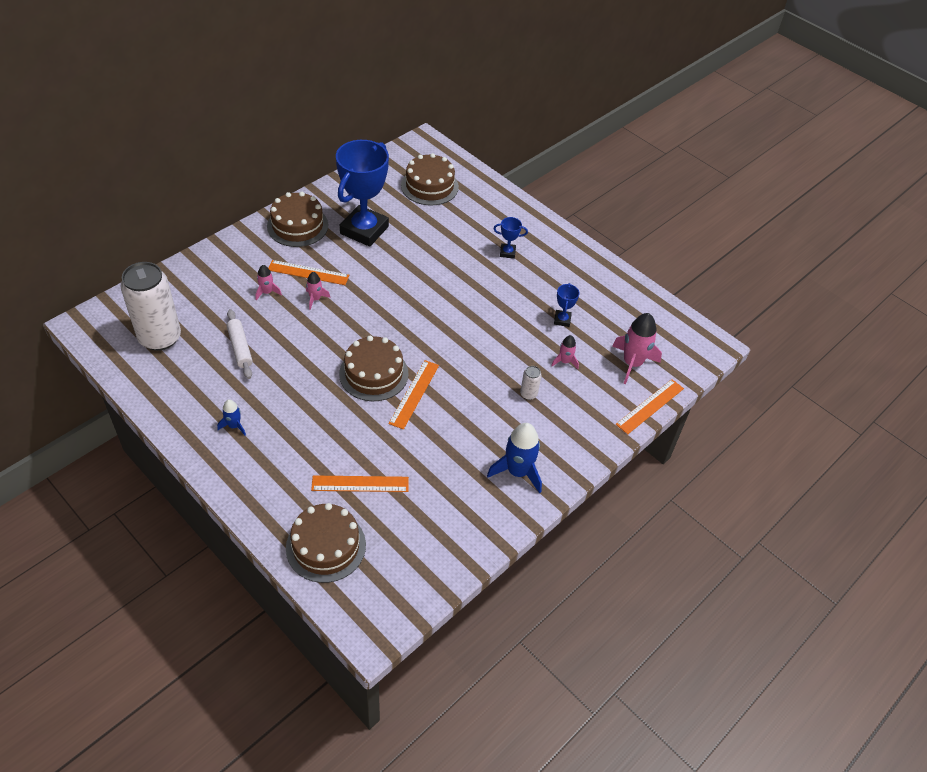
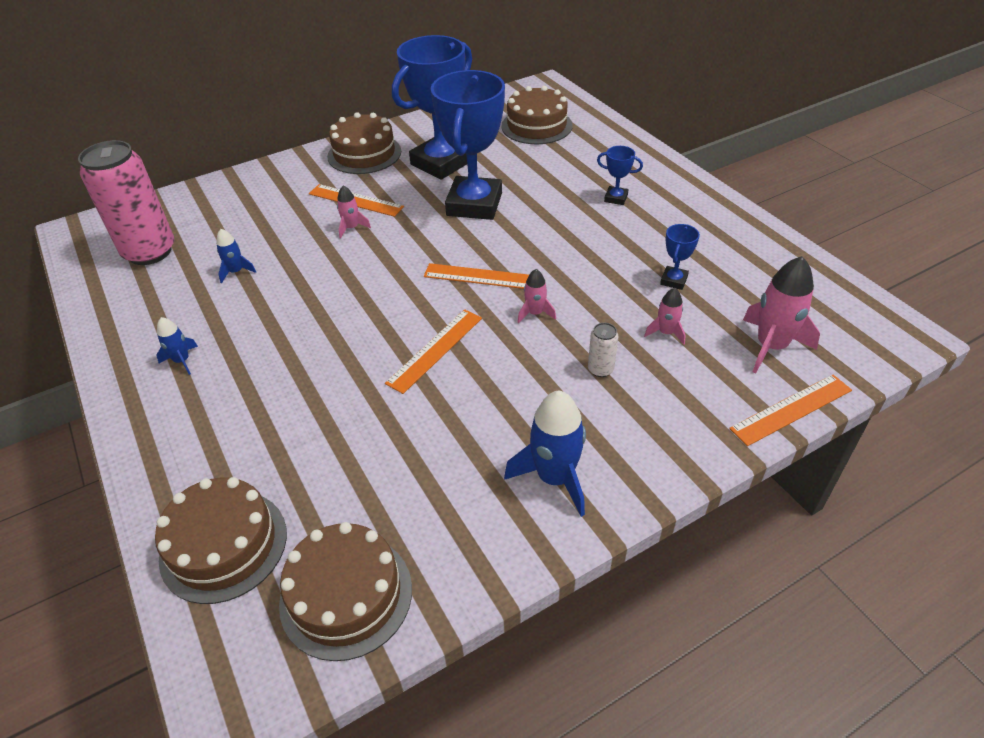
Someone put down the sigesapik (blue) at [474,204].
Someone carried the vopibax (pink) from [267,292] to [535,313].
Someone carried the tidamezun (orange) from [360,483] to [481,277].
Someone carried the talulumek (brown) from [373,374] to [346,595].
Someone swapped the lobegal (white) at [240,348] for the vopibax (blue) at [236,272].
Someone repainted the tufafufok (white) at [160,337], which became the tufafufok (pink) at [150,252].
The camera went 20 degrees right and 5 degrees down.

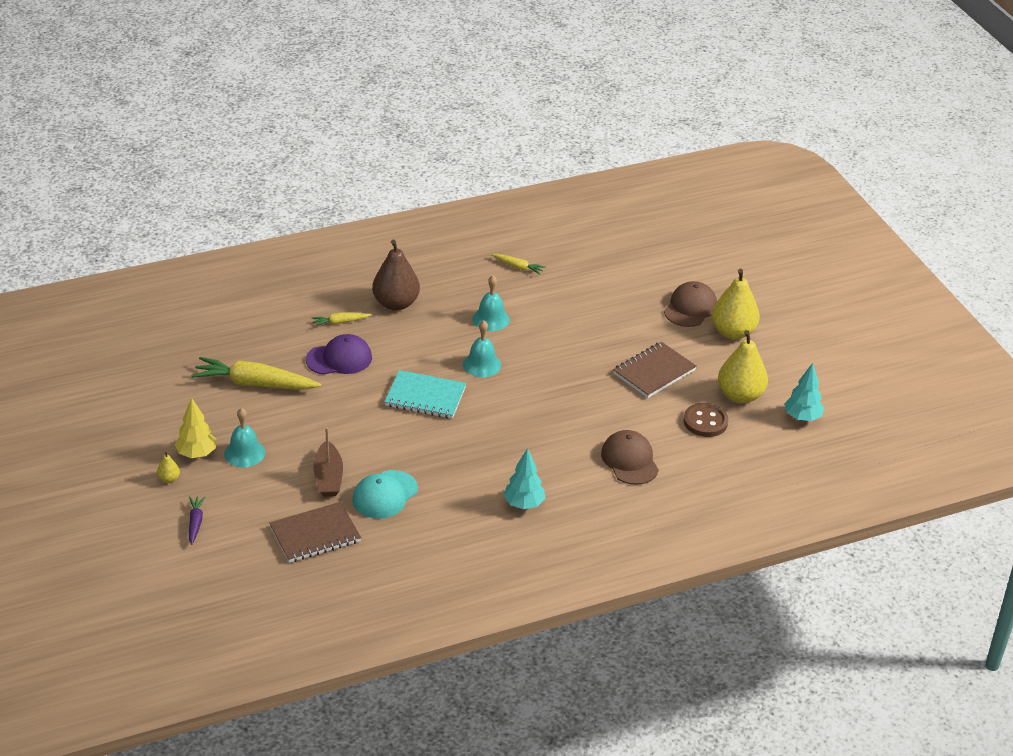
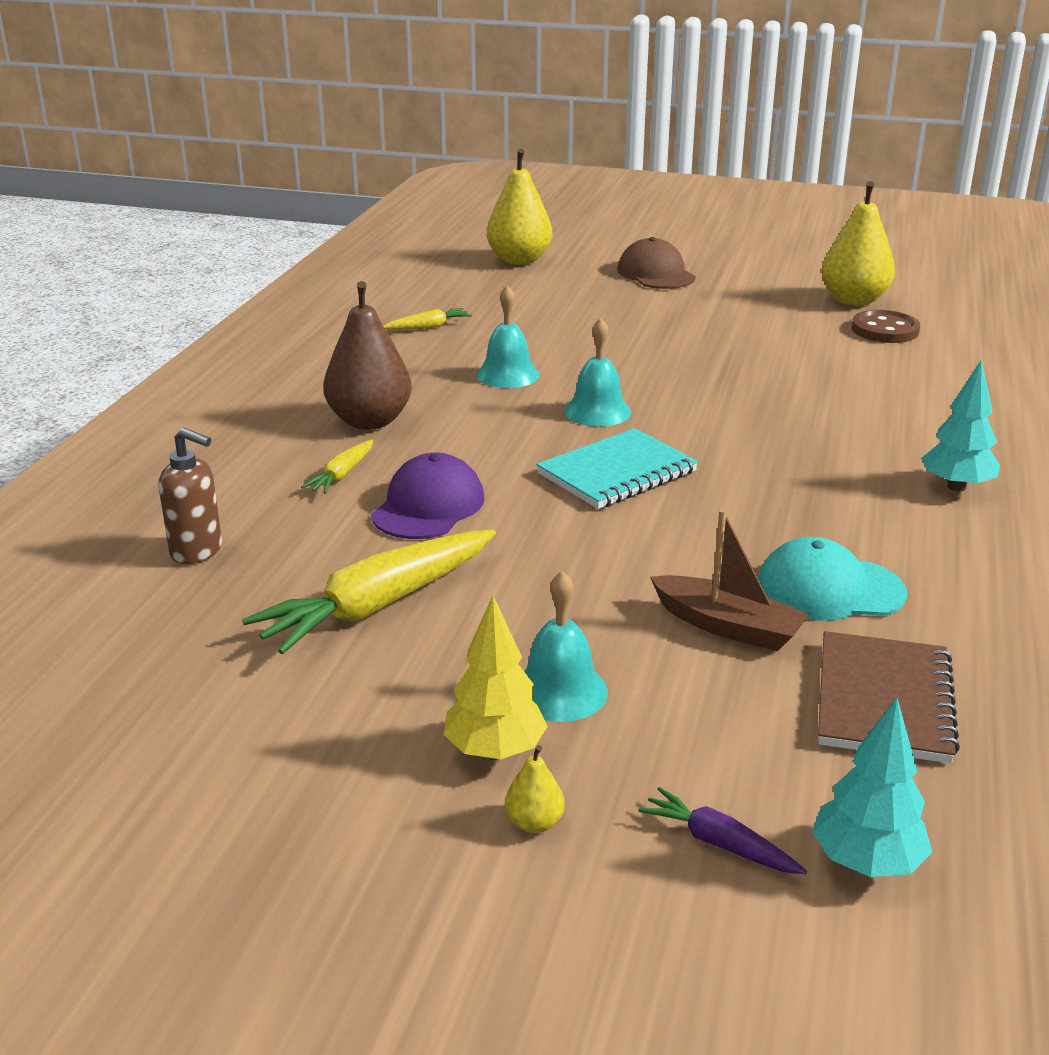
Someone took away the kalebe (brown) at [629,460].
Someone took away the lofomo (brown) at [654,372].
Someone put down the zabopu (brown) at [197,551].
Someone carried the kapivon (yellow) from [733,332] to [519,260].
Someone carried the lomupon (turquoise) from [802,417] to [866,863].
Someone rotated the kalebe (turquoise) at [385,495] by 105 degrees clockwise.
The camera went 50 degrees left and 10 degrees down.

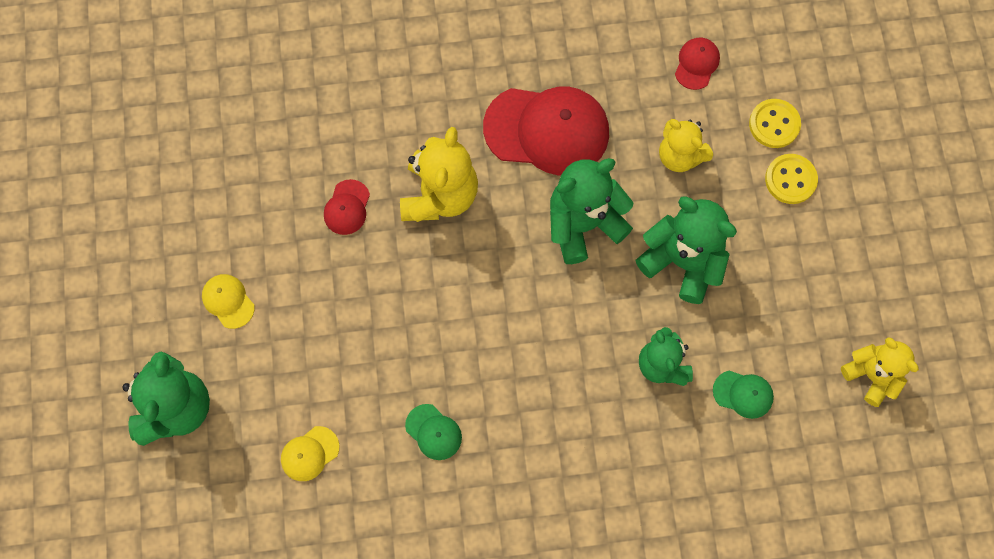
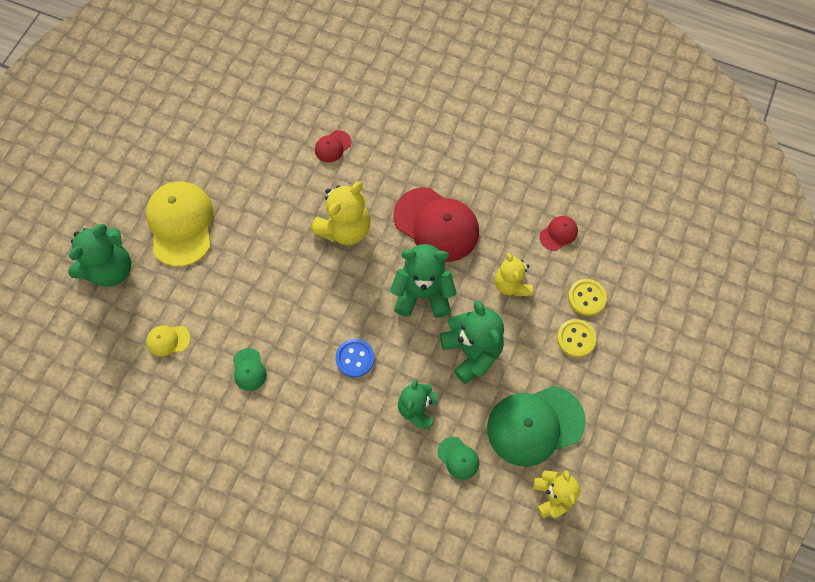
Someone put down the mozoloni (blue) at [355,358].
Someone put down the kalebe (green) at [535,425].
Someone carried the kalebe (red) from [347,207] to [332,146].
Someone scaled the kalebe (yellow) at [228,301] by 2.21.
The camera went 30 degrees right and 5 degrees down.

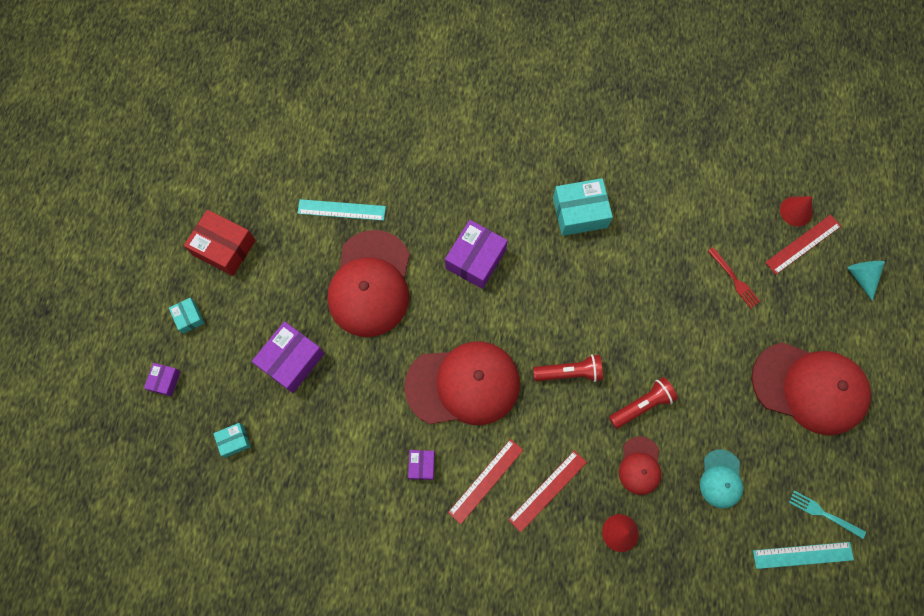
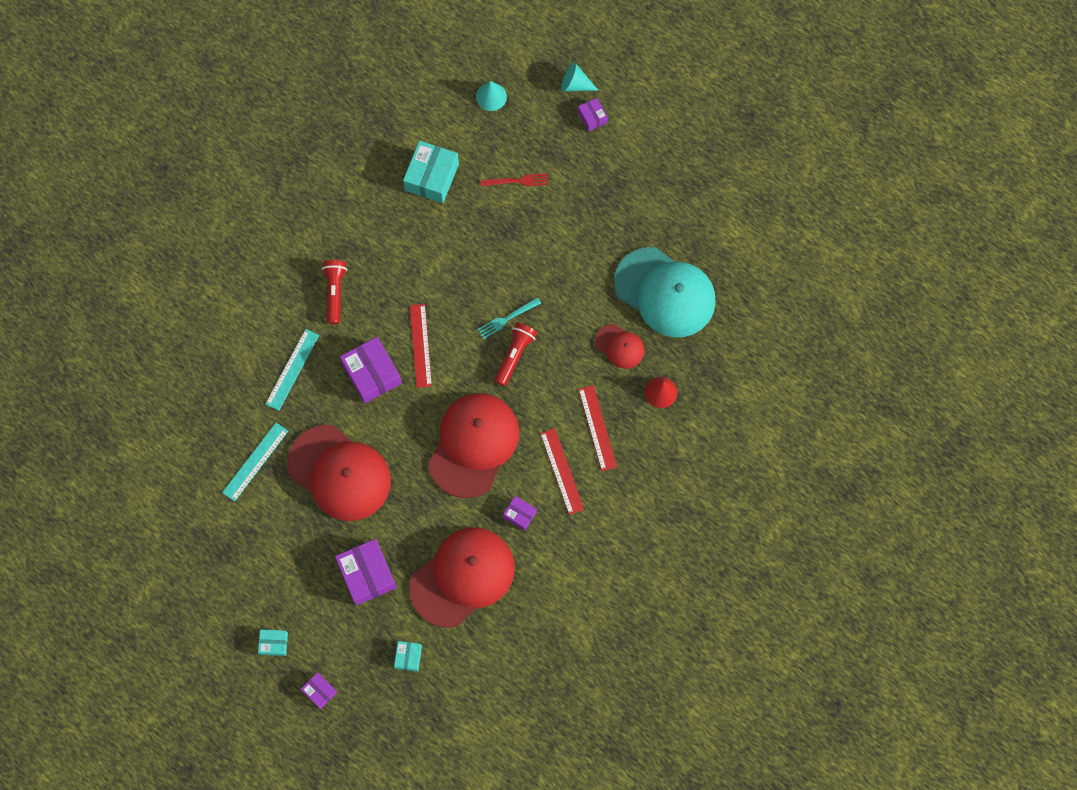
Someone took away the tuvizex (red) at [224,247].
Someone put down the tuvizex (purple) at [592,117].
Someone carried the tuvizex (turquoise) from [580,212] to [432,177].
Someone carried the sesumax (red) from [642,405] to [335,292].
Someone carried the kalebe (red) from [809,388] to [463,577].
Someone carried the tidamezun (turquoise) from [802,555] to [292,369].
Someone carried the tidamezun (red) from [803,244] to [420,345].
Someone carried the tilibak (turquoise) from [823,513] to [506,319].
Someone repainted the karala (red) at [796,211], which became the karala (turquoise) at [491,96].
Someone scaled the kalebe (turquoise) at [721,479] by 2.06.
The camera went 60 degrees left and 0 degrees up.

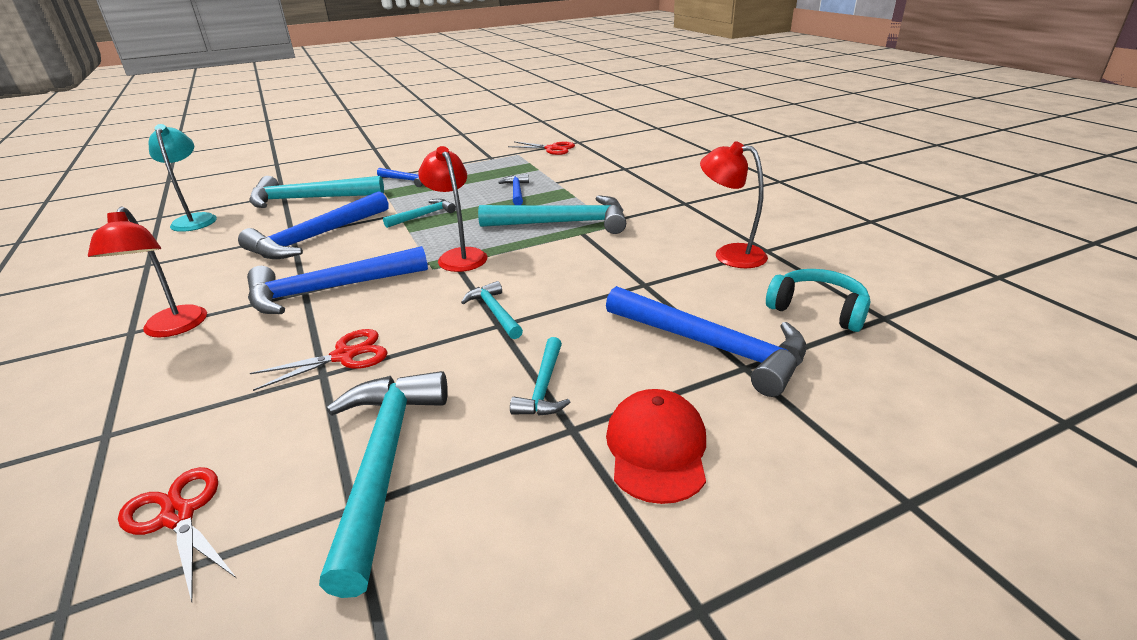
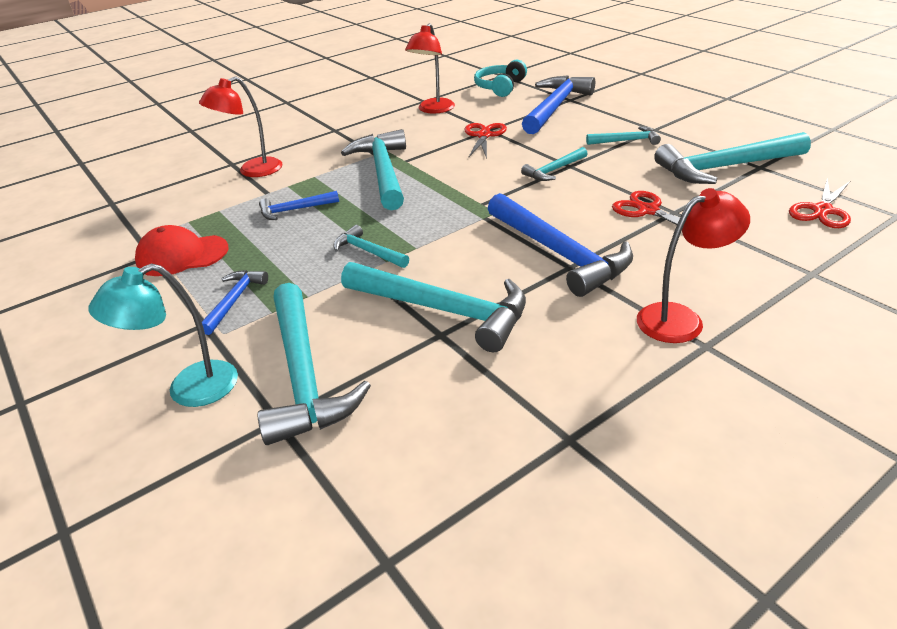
Someone carried the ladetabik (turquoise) from [195,219] to [189,389].
Someone carried the ladetabik (red) from [459,256] to [252,171].
Someone carried the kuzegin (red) from [552,149] to [484,135].
Someone carried the kalebe (red) from [656,449] to [182,255].
Someone repainted the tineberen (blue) at [316,237], which became the tineberen (turquoise) at [443,310].
The camera went 100 degrees left and 5 degrees up.

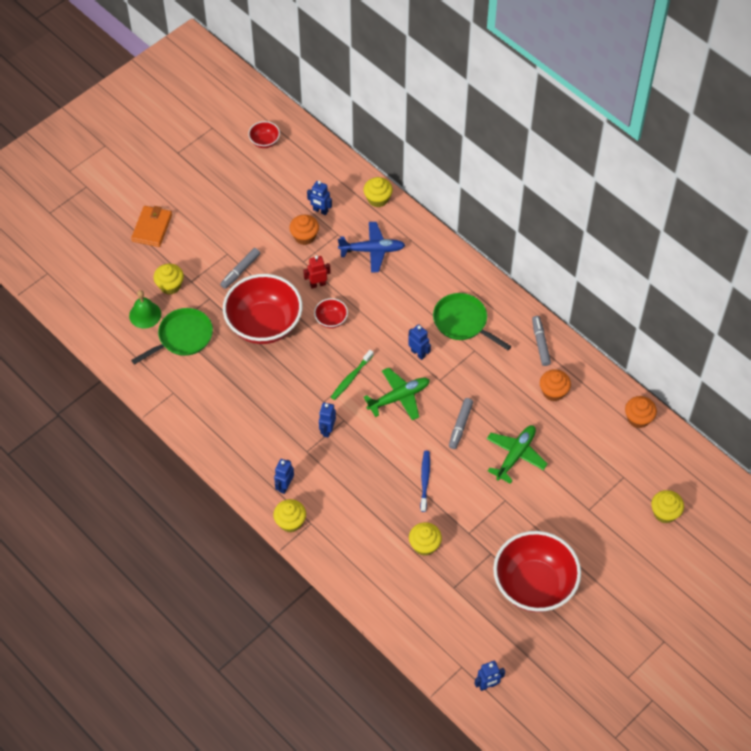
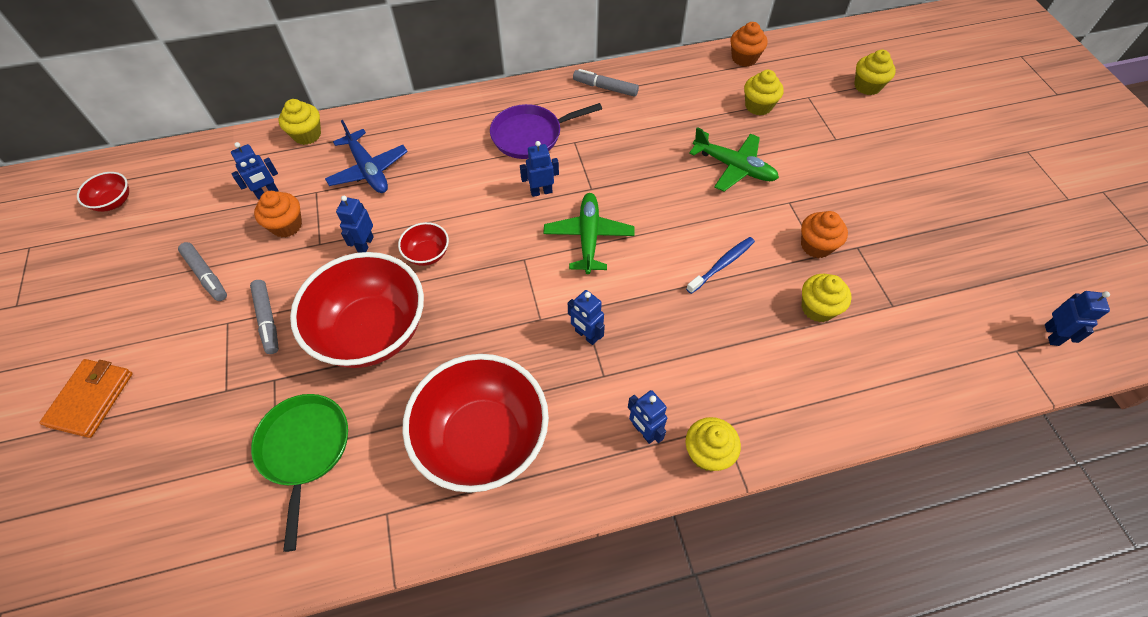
Someone took away the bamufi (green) at [145,315].
Someone took away the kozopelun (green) at [351,378].
Someone carried the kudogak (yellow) from [170,286] to [758,106].
Someone carried the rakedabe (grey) from [460,426] to [206,275].
Someone carried the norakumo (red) from [534,585] to [483,439].
Someone carried the kudogak (orange) from [553,392] to [816,246].
Someone repainted the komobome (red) at [317,284], which became the komobome (blue) at [365,244].
Someone repainted the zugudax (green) at [463,322], which became the zugudax (purple) at [530,135].
Someone rotated the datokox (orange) at [152,228] by 60 degrees clockwise.
Someone rotated the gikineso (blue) at [372,250] by 120 degrees clockwise.
Someone rotated the kozopelun (blue) at [425,480] by 105 degrees clockwise.
Someone rotated the gikineso (green) at [515,455] by 150 degrees clockwise.
The camera went 60 degrees left and 0 degrees up.

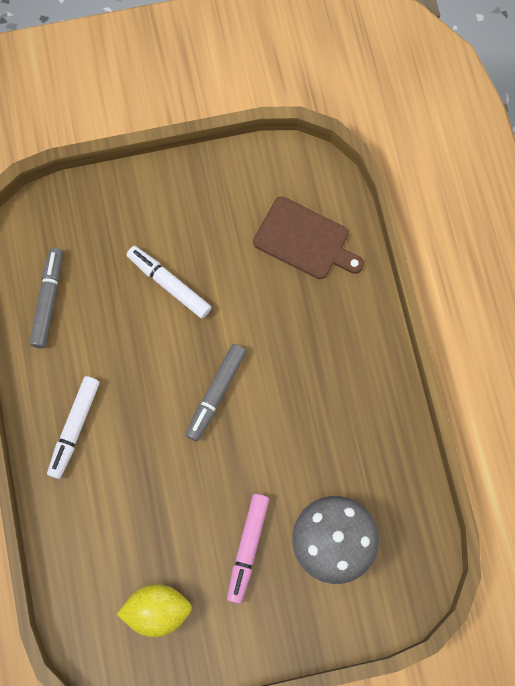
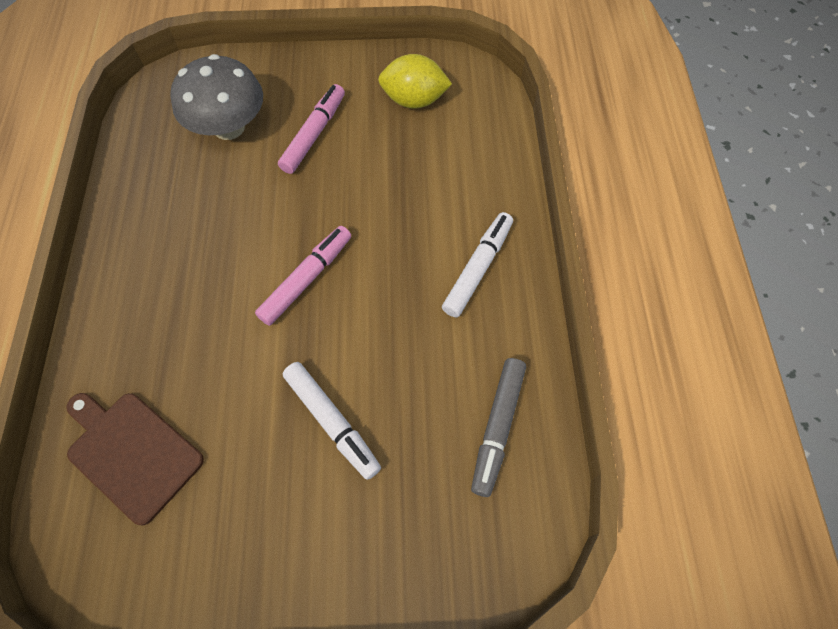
Someone repainted the rakedabe (grey) at [216,394], which became the rakedabe (pink) at [307,279].
The camera went 170 degrees left and 10 degrees down.

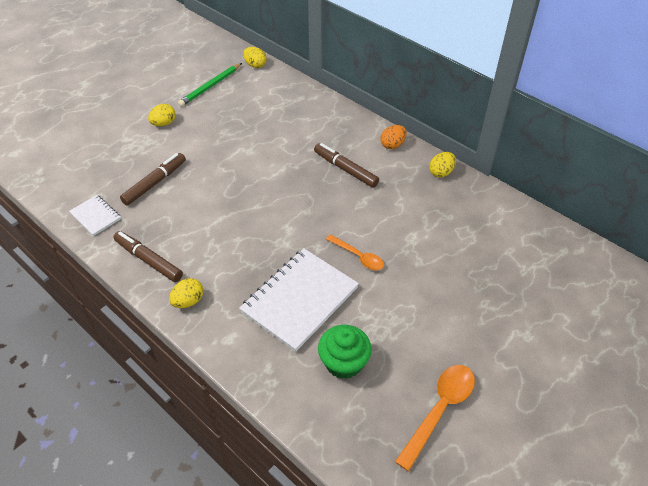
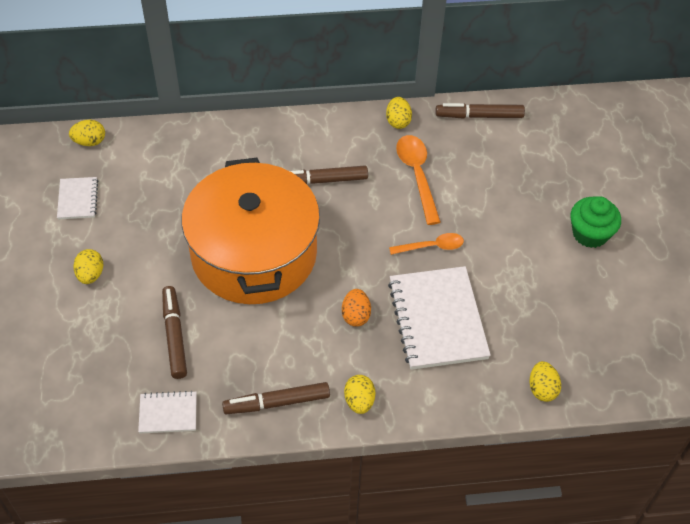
Someone put down the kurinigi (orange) at [254,254].
Someone put down the rakedabe (brown) at [479,116].
Someone put down the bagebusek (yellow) at [542,389].
Someone carried the kudogak (green) from [344,362] to [590,234].
Someone carried the bagebusek (orange) from [392,145] to [356,315].
Someone carried the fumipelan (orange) from [439,410] to [417,175].
Someone swapped the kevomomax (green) at [210,86] for the lofomo (white) at [78,199].
The camera went 50 degrees left and 5 degrees up.

